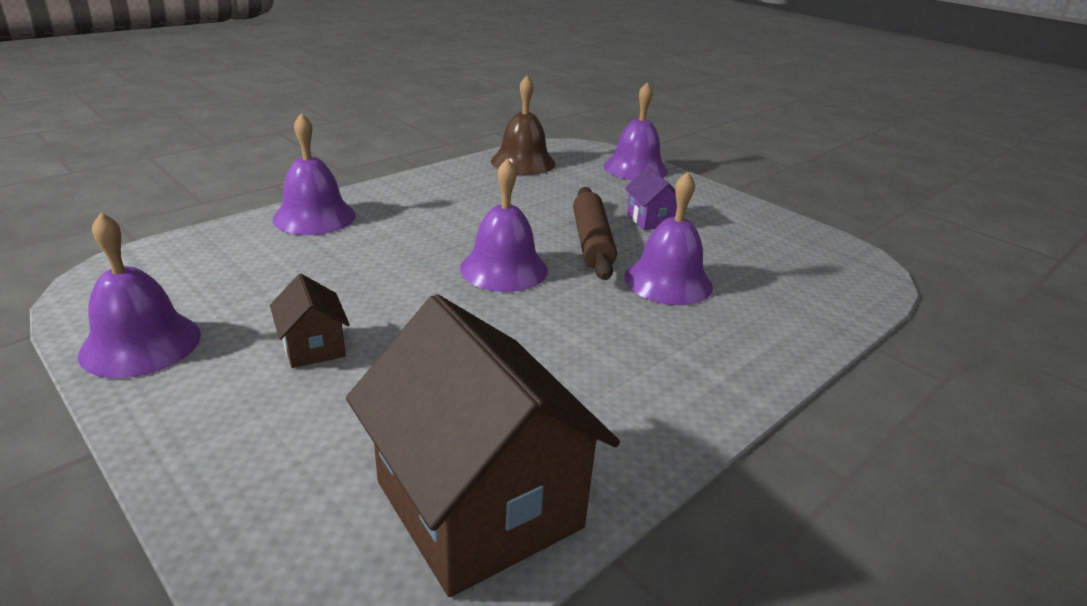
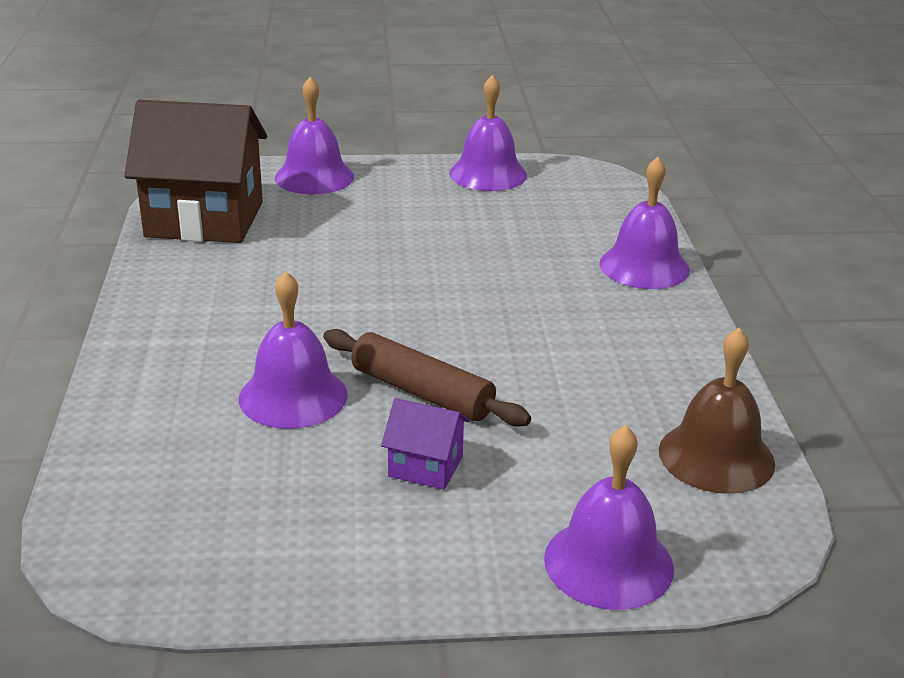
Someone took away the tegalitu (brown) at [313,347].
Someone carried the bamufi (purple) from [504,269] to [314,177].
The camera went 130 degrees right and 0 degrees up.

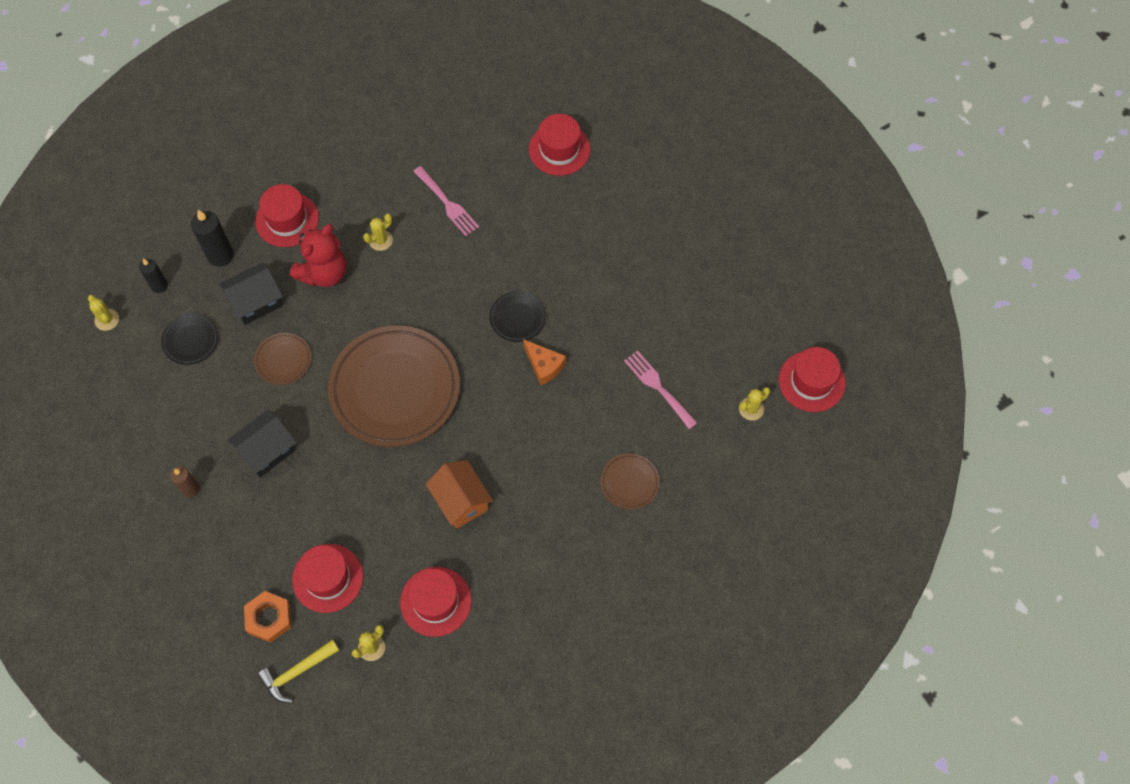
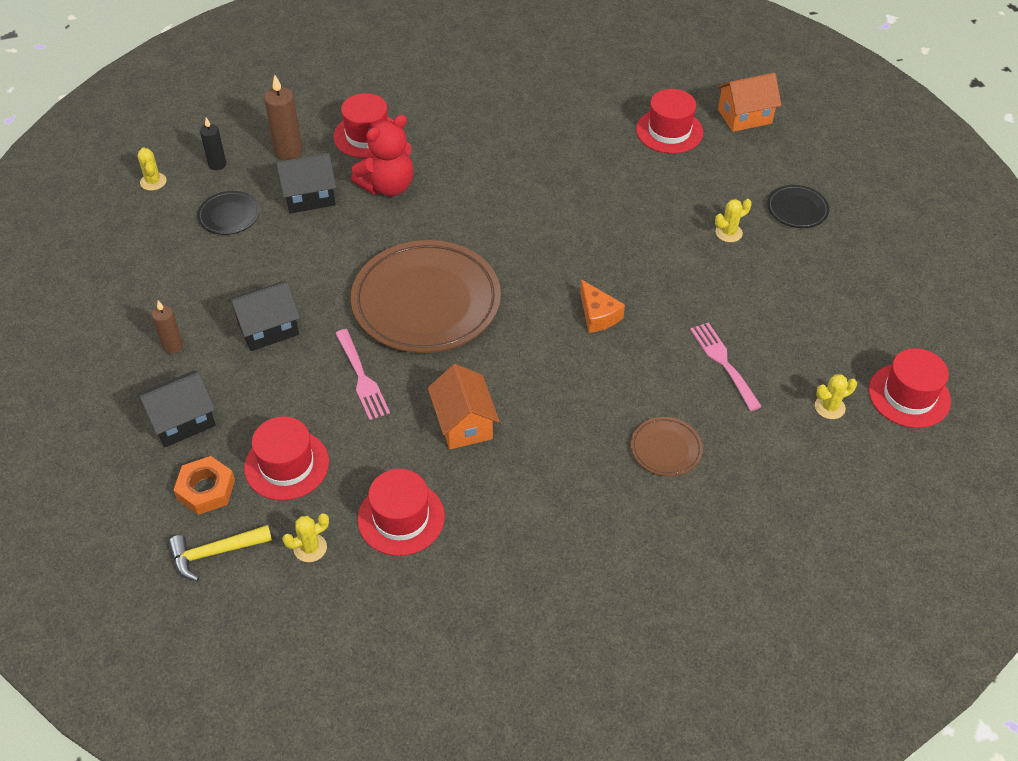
Someone took away the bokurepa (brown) at [283,360].
Someone put down the tegalitu (black) at [182,421].
Someone put down the tegalitu (orange) at [744,116].
Someone carried the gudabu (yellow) from [380,240] to [728,233].
Someone carried the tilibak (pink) from [447,203] to [361,377].
Someone carried the bokurepa (black) from [517,318] to [797,209].
Someone repainted the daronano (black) at [220,255], which became the daronano (brown) at [288,151].
The camera went 15 degrees right and 15 degrees down.

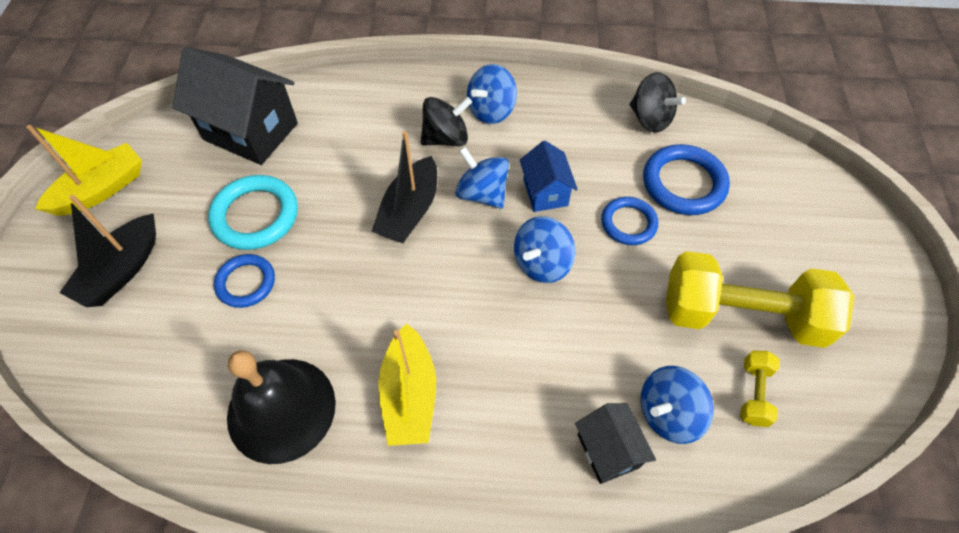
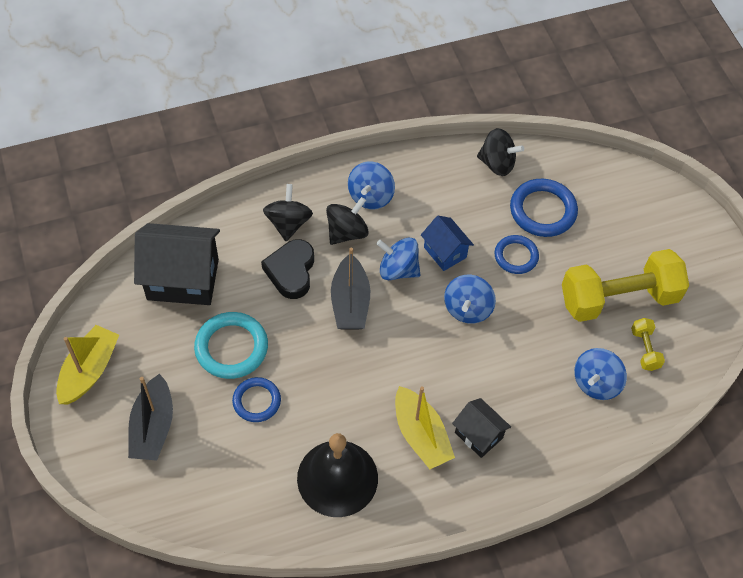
Someone put down the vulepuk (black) at [291,271].
Someone put down the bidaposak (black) at [288,223].
Someone carried the tegalitu (black) from [608,450] to [478,435].
The camera went 25 degrees left and 0 degrees up.

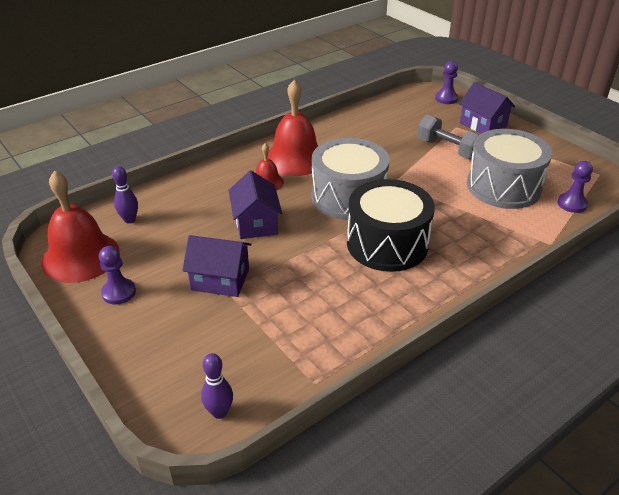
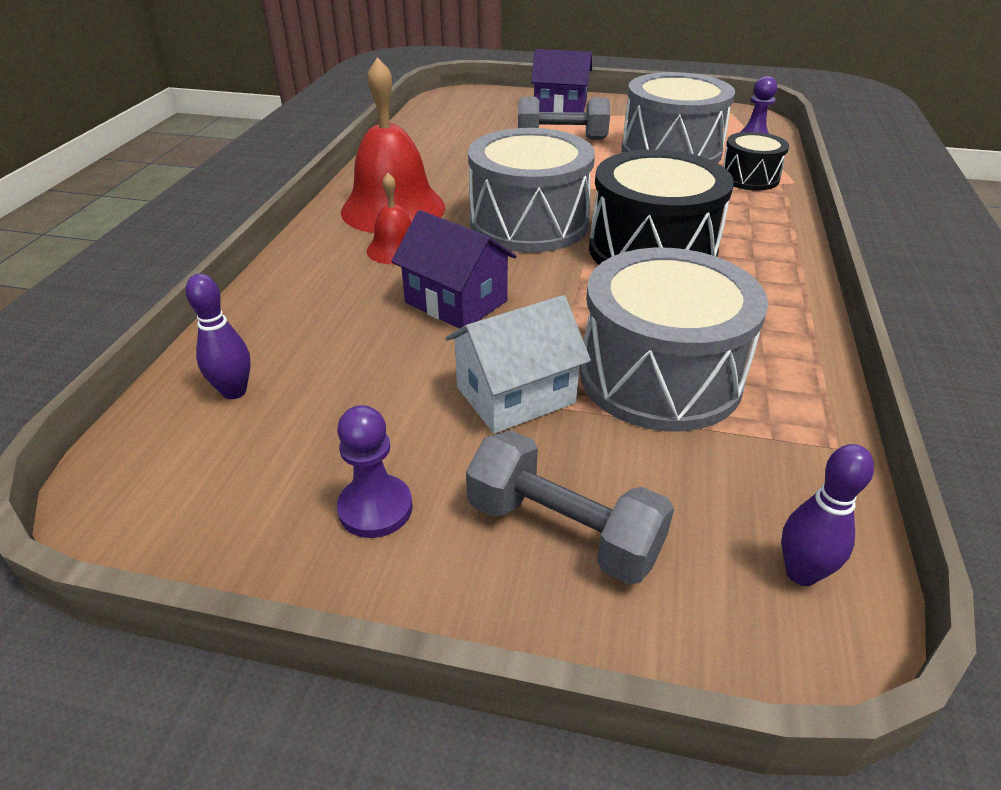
Someone took away the bamufi (red) at [80,256].
Someone took away the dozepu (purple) at [446,98].
Someone put down the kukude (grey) at [563,531].
Someone put down the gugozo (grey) at [660,376].
Someone put down the gugozo (black) at [749,178].
Someone repainted the tegalitu (purple) at [220,279], which became the tegalitu (white) at [515,395].
The camera went 40 degrees left and 0 degrees up.

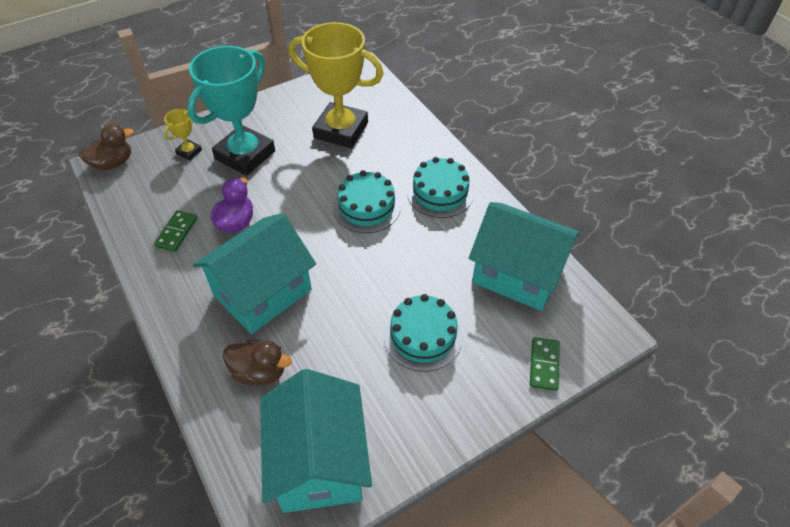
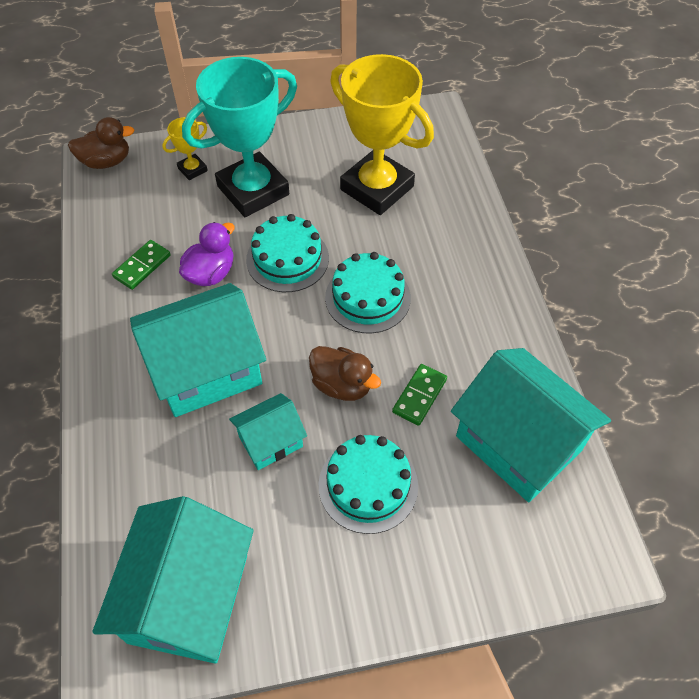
Someone put down the tegalitu (turquoise) at [270,441].
Someone carried the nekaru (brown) from [259,372] to [342,385].
Someone carried the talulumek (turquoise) from [440,193] to [287,259].
Someone carried the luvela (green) from [544,365] to [419,396].
The camera went 20 degrees right and 5 degrees up.

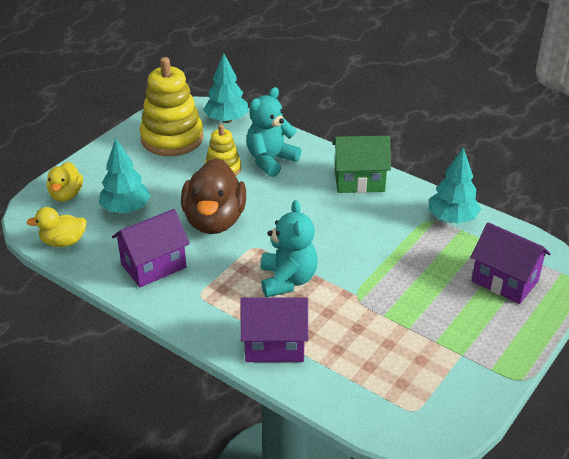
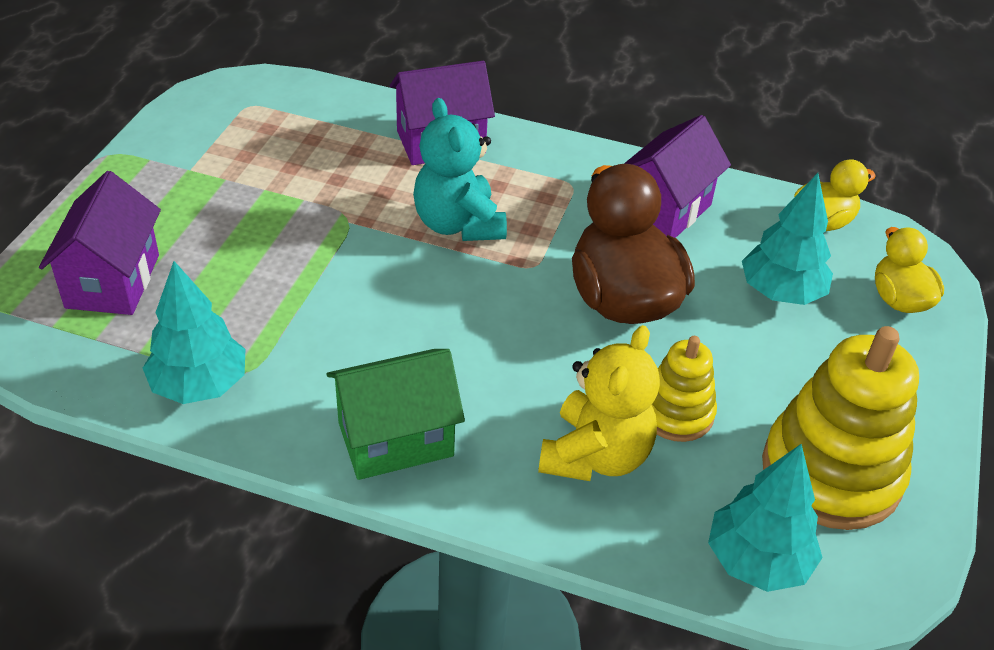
Someone repainted the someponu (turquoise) at [270,160], which became the someponu (yellow) at [595,456].
Someone rotated the tegalitu (purple) at [504,281] by 75 degrees clockwise.
The camera went 160 degrees right and 5 degrees up.

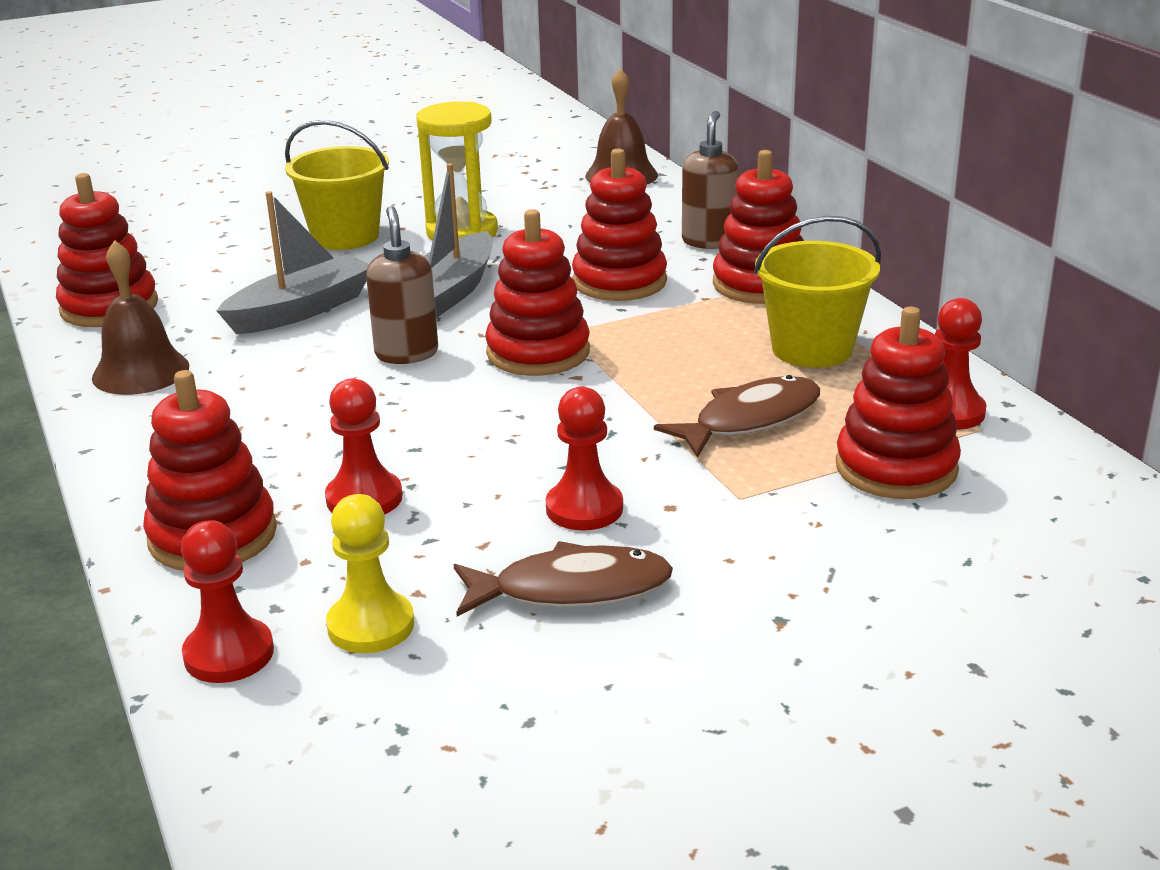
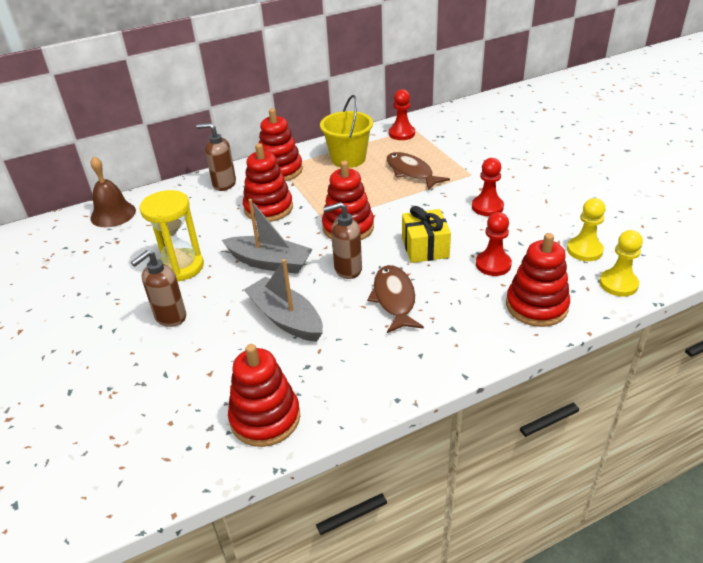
Someone took away the bamufi (brown) at [140,371].
Someone took away the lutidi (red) at [896,468].
Someone put down the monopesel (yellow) at [425,248].
Someone carried the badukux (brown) from [571,589] to [394,299].
Someone swapped the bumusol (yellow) at [345,236] for the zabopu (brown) at [170,317].
Someone repainted the dozepu (red) at [229,654], which became the dozepu (yellow) at [618,284].
The camera went 90 degrees left and 10 degrees up.

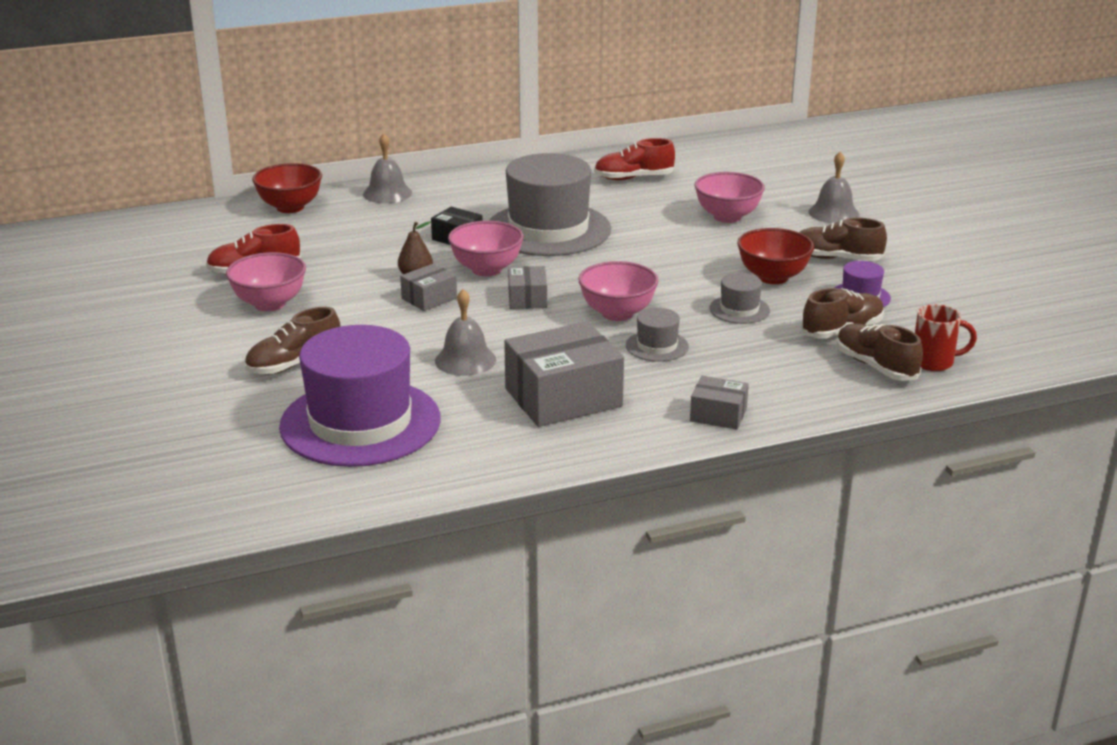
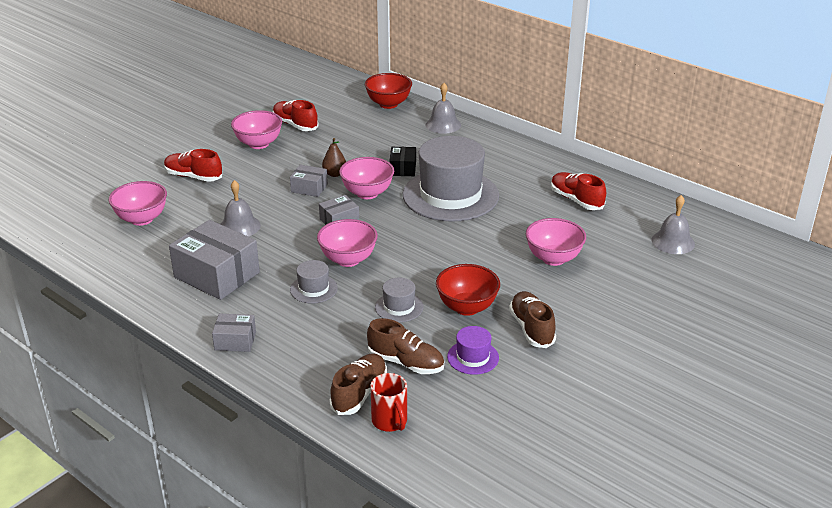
Someone carried the bamufi (grey) from [833,213] to [673,242].
Someone swapped the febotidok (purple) at [360,423] for the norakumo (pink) at [142,219].
Someone repainted the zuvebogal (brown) at [294,364], which became the zuvebogal (red) at [193,177].
Someone rotated the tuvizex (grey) at [718,415] by 75 degrees counterclockwise.
The camera went 60 degrees right and 5 degrees up.

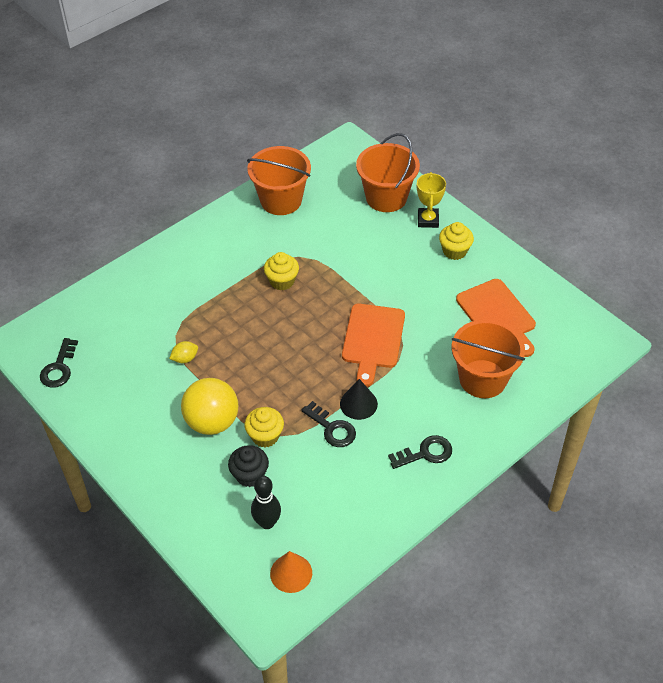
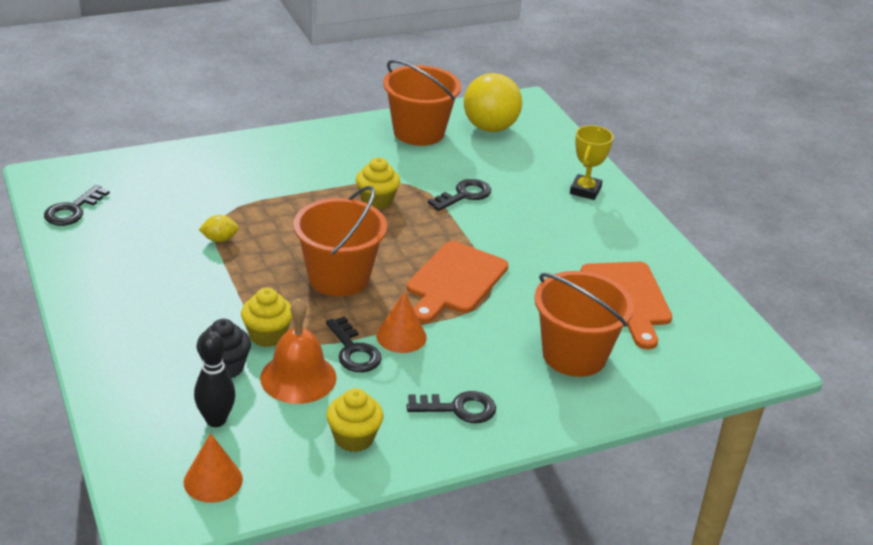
Someone put down the bamufi (orange) at [298,377].
Someone put down the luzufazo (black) at [464,195].
Someone carried the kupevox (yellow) from [212,422] to [490,128].
Someone carried the bumusol (orange) from [386,197] to [339,277].
Someone carried the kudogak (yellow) from [454,251] to [354,438].
Someone repainted the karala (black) at [358,404], which became the karala (orange) at [401,336].
The camera went 15 degrees right and 15 degrees down.

